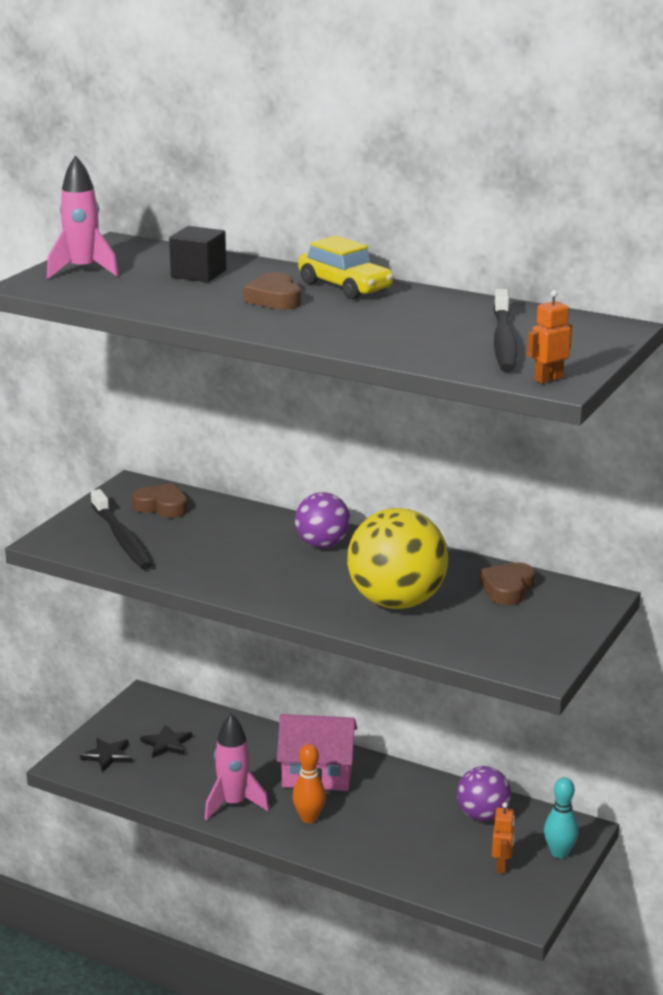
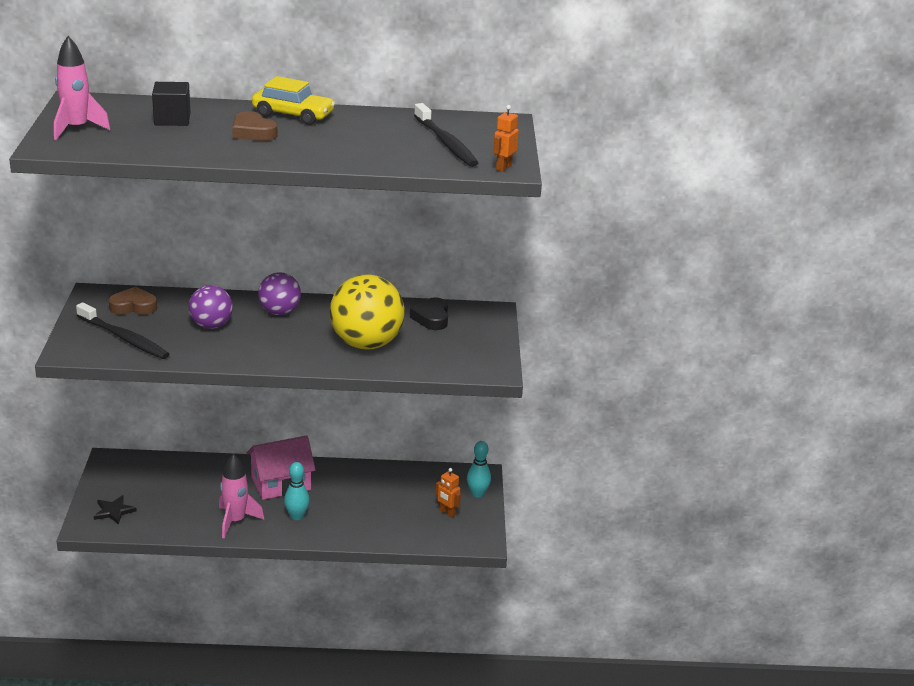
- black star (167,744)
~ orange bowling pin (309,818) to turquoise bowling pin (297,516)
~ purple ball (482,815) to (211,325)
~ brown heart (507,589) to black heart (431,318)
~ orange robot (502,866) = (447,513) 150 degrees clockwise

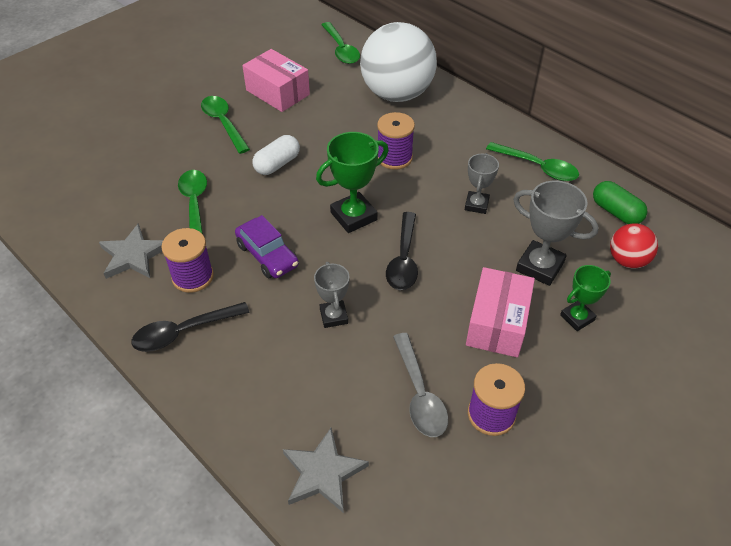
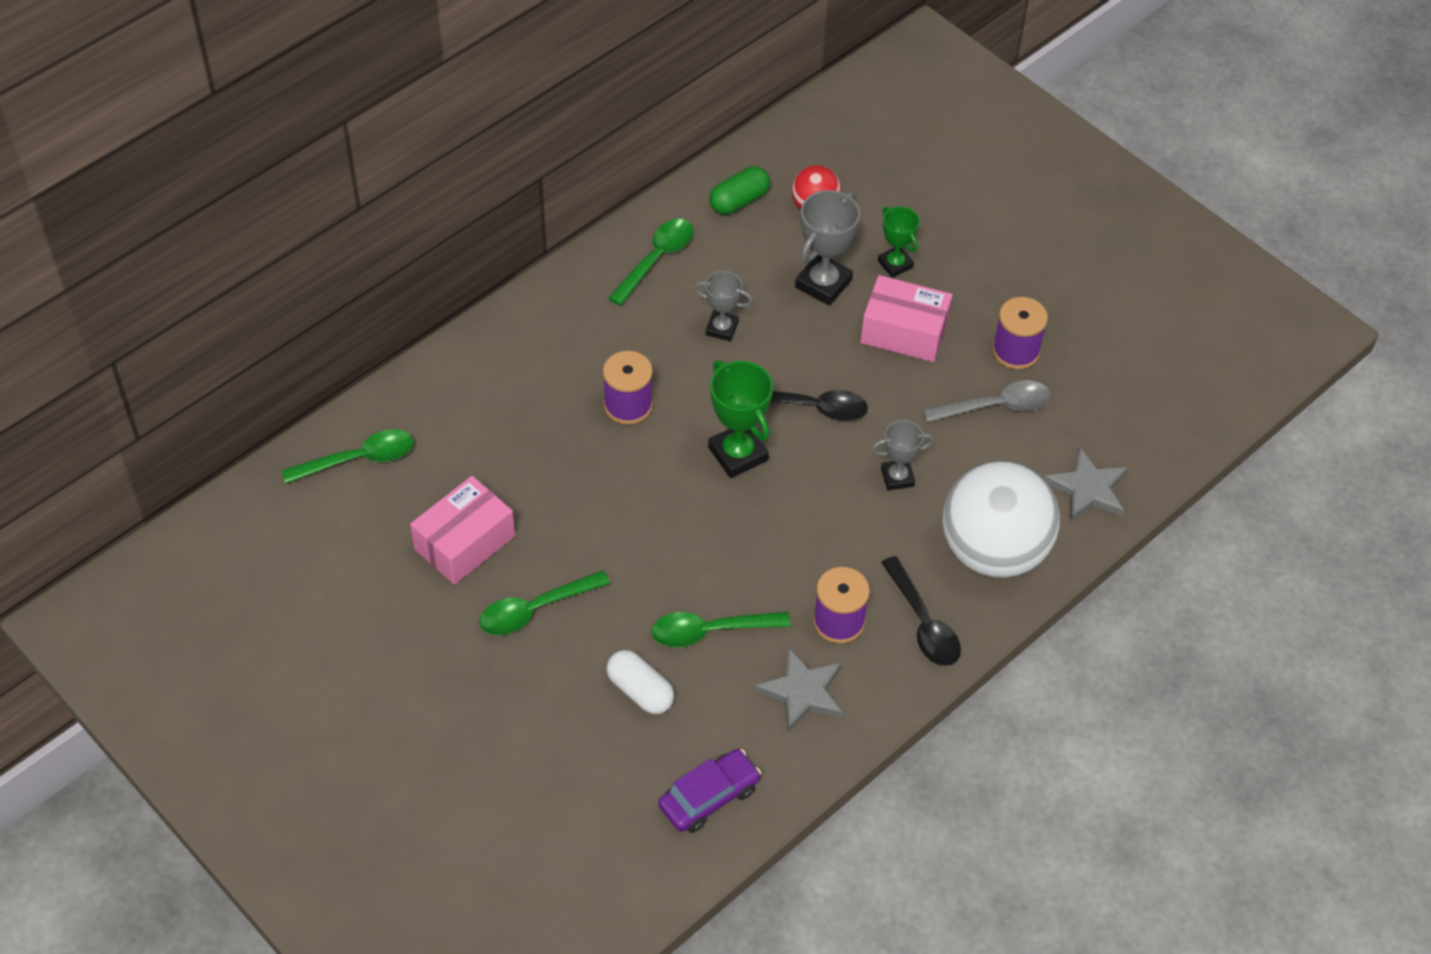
~ purple car (267,255) to (709,797)
~ white capsule (277,164) to (640,691)
~ white ball (397,94) to (993,551)

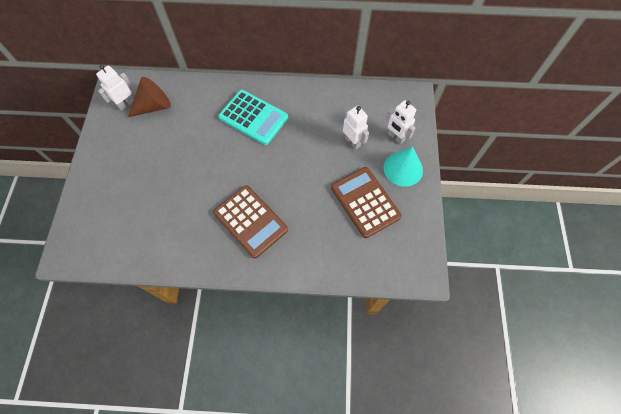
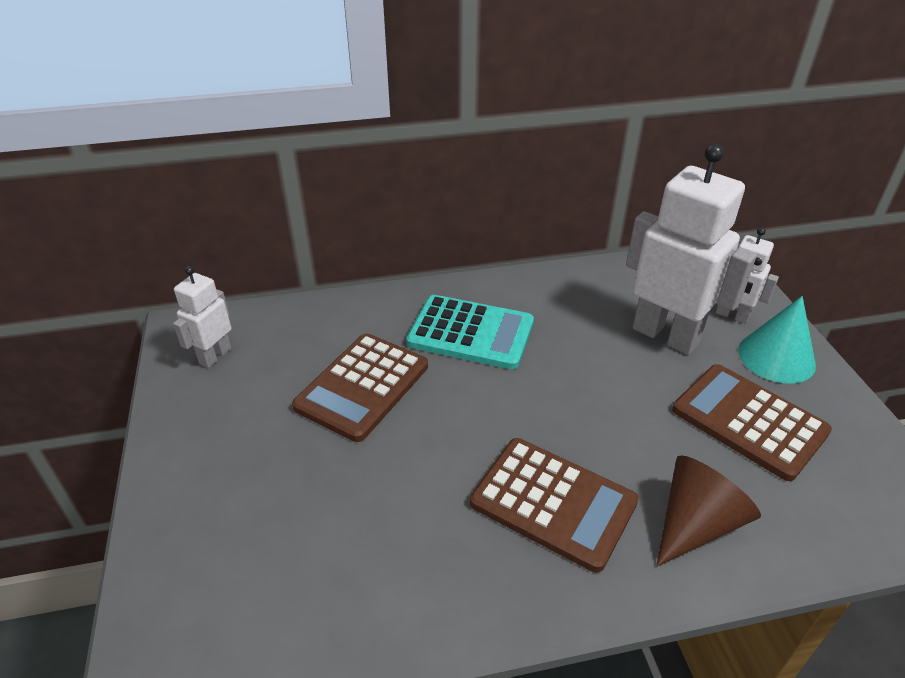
~ brown cone (154,106) to (695,523)
~ white robot (352,142) = (665,335) x1.94
+ brown calculator (362,386)

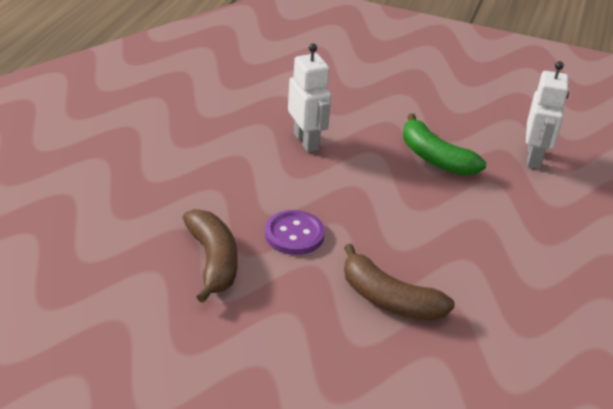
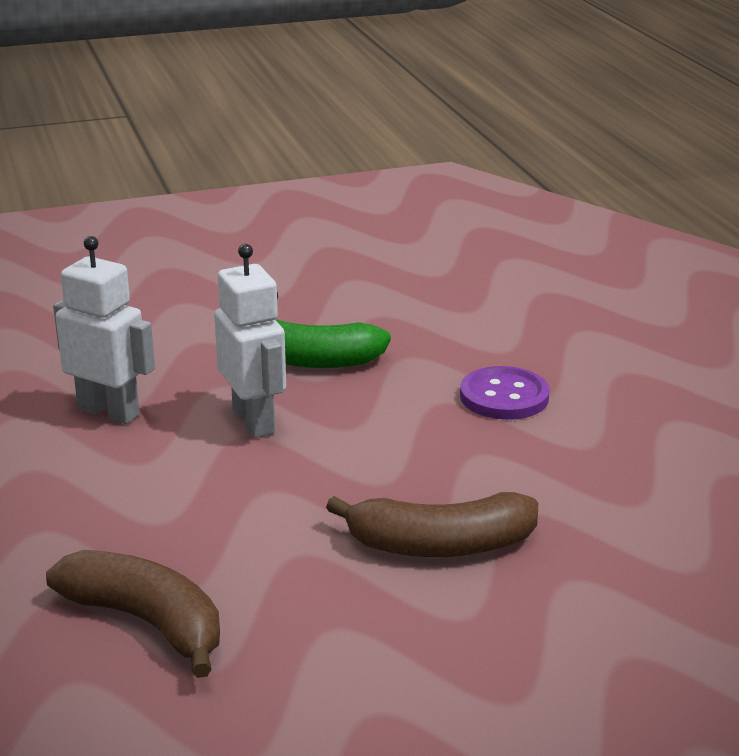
~ purple button (294,234) to (504,396)
~ white robot (534,158) to (254,421)

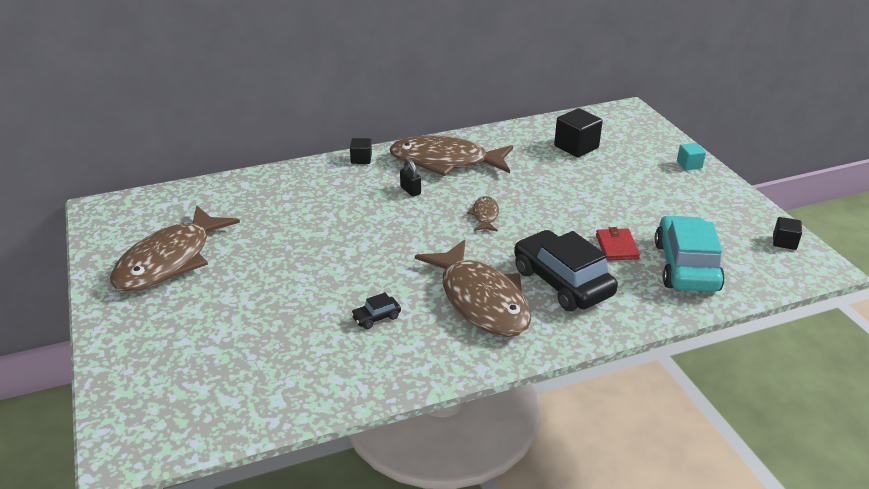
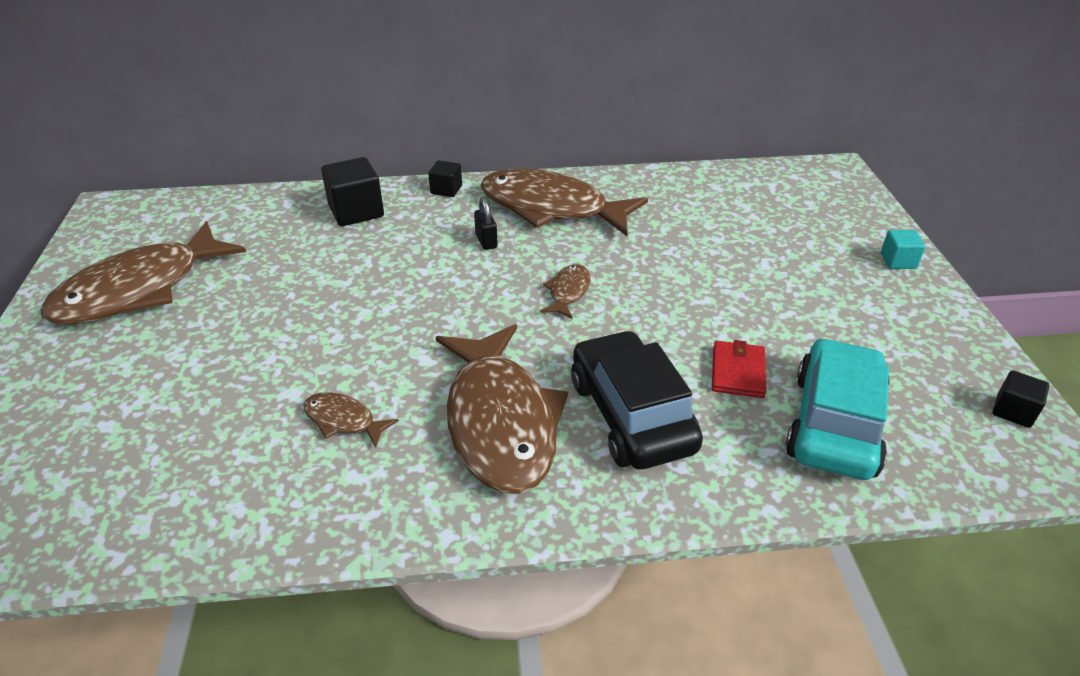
~ black car (376,317) to brown fish (343,420)
~ black cube (576,147) to (356,211)

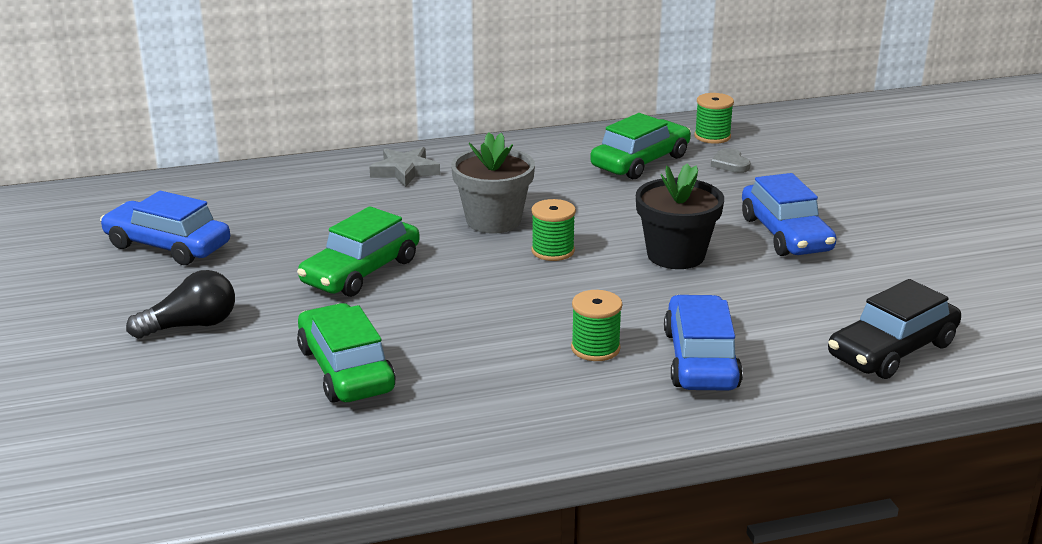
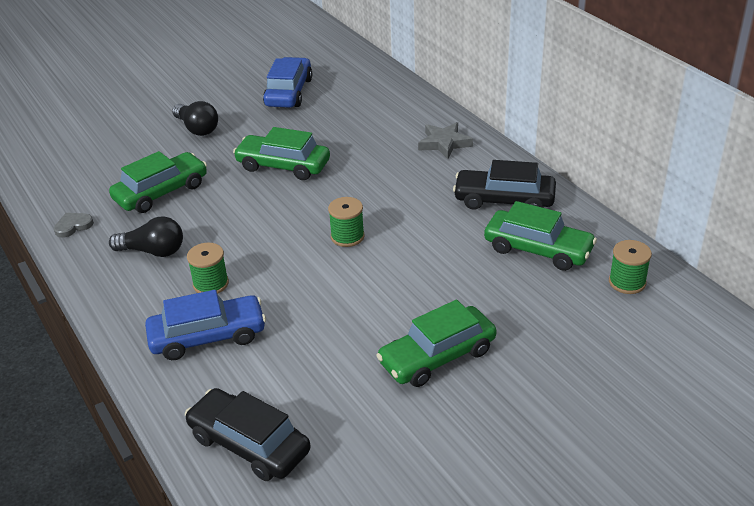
- grey flower pot (493,221)
- black flower pot (676,255)
~ grey heart (730,164) to (73,226)
~ blue car (785,234) to green car (437,356)
+ black light bulb (153,251)
+ black car (504,200)

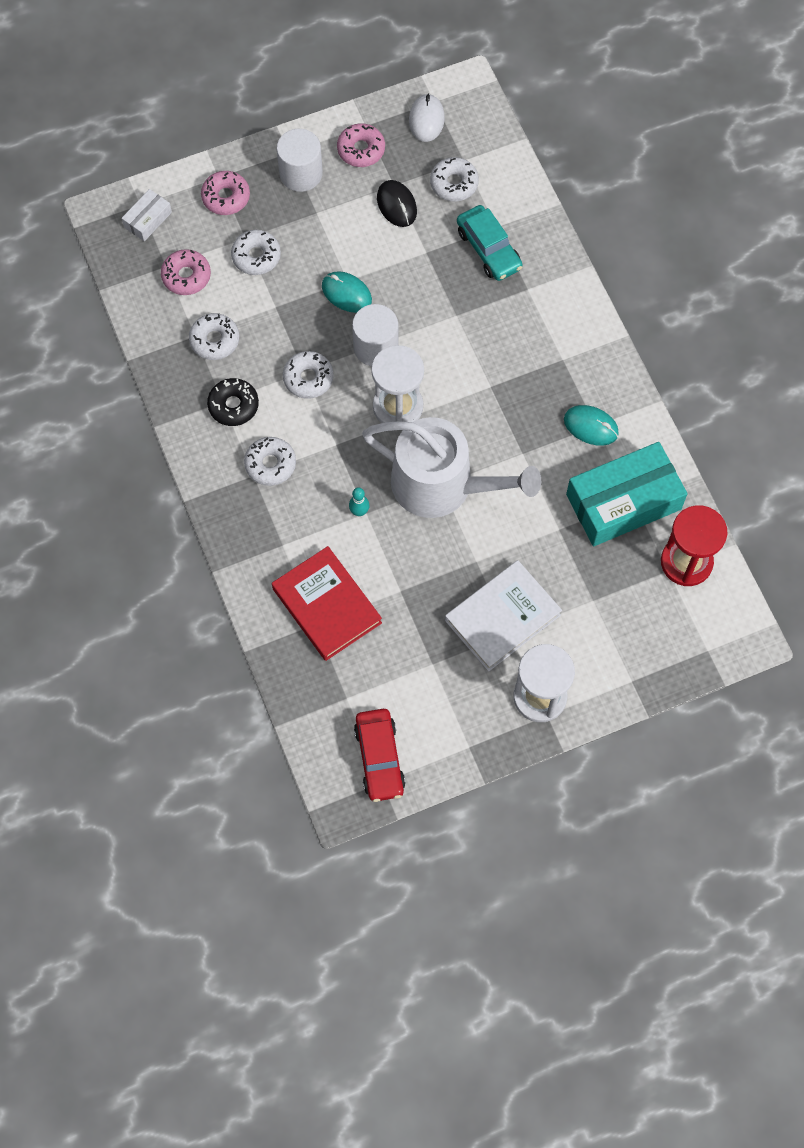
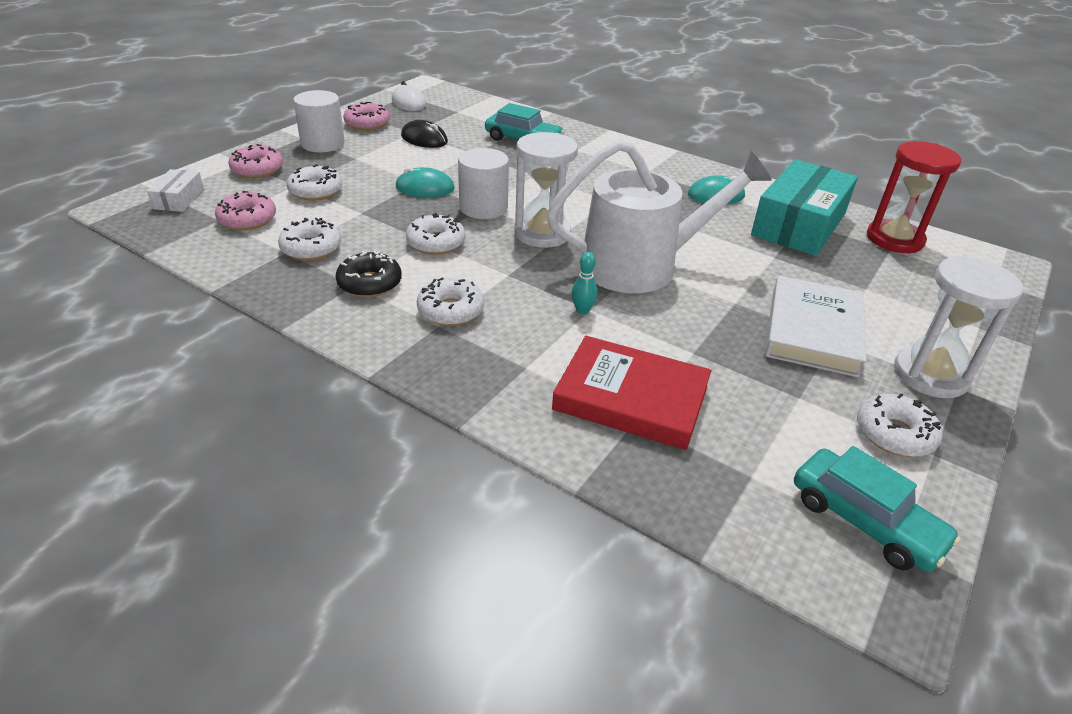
~ red car (379,758) to turquoise car (864,521)
~ white donut (454,183) to (894,434)

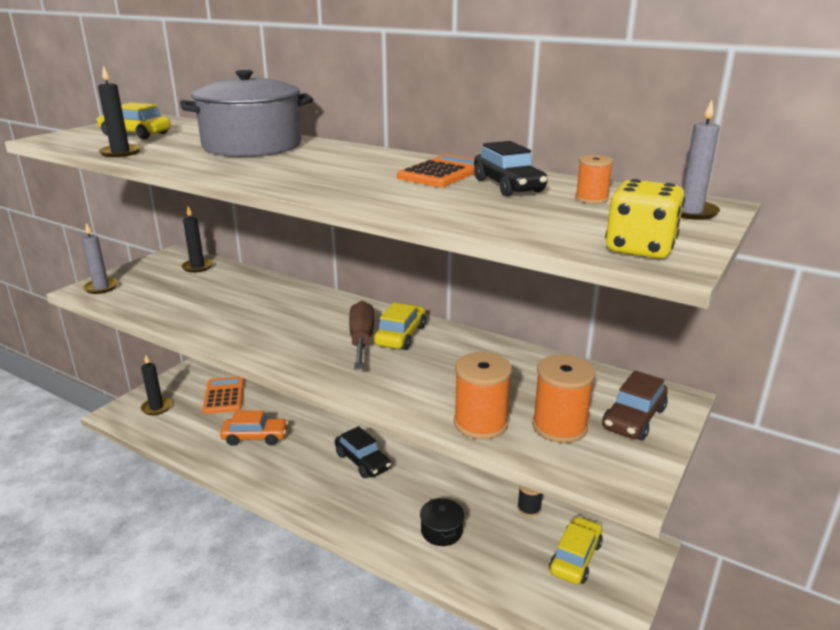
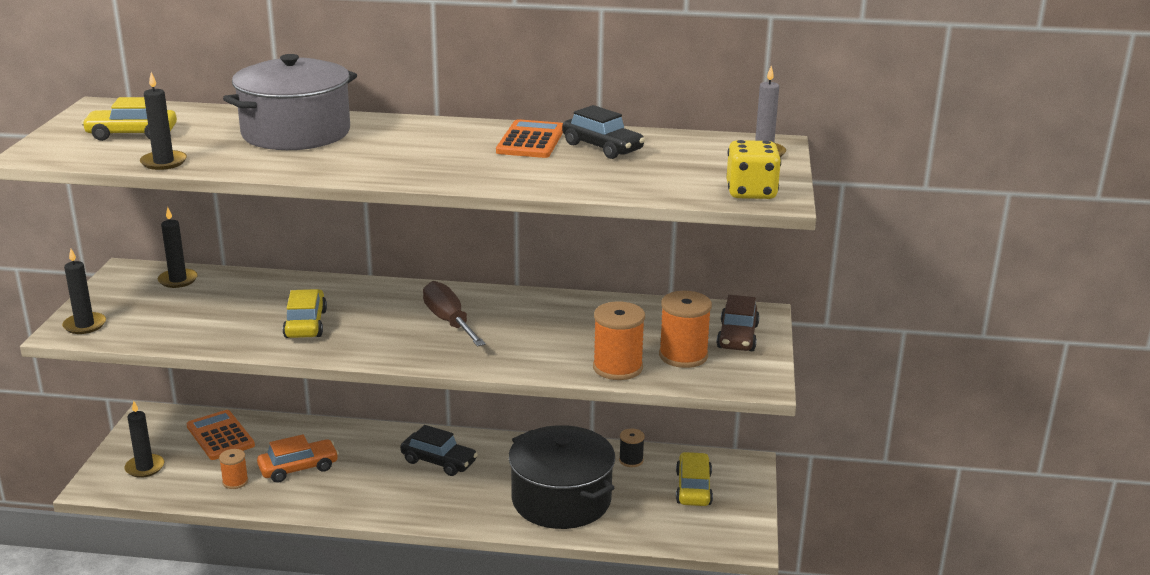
~ grey candle (101,287) to black candle (84,325)
~ yellow car (401,336) to (305,324)
~ black pot (441,531) = (561,500) x2.31
~ orange spool (591,199) to (235,481)

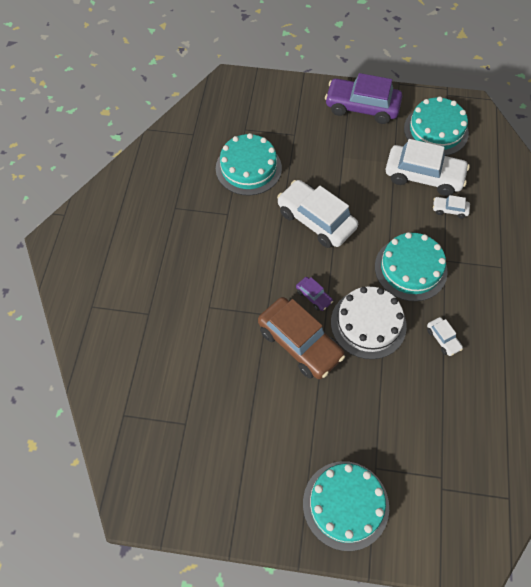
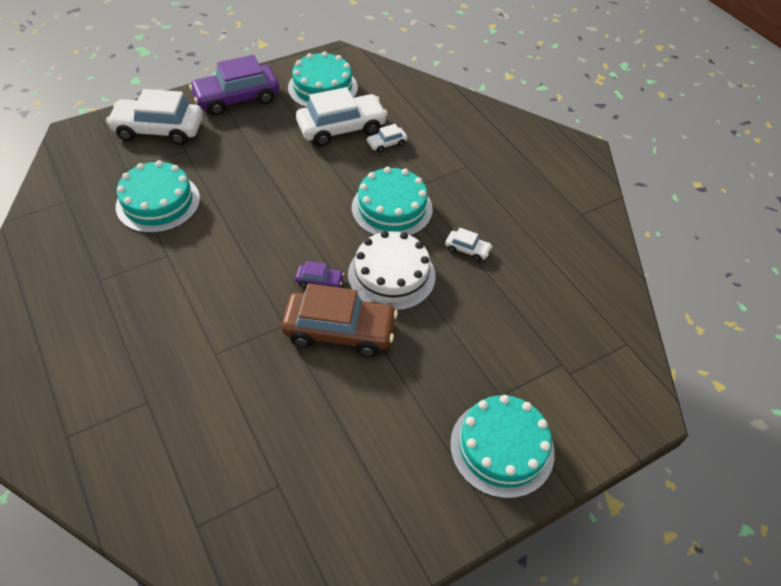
~ white car (316,220) to (159,130)

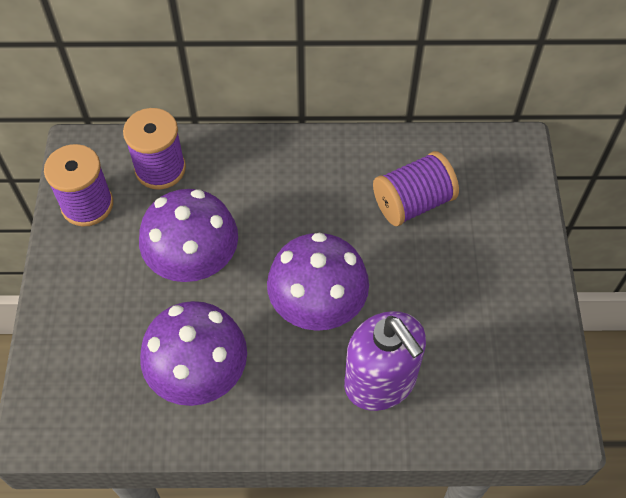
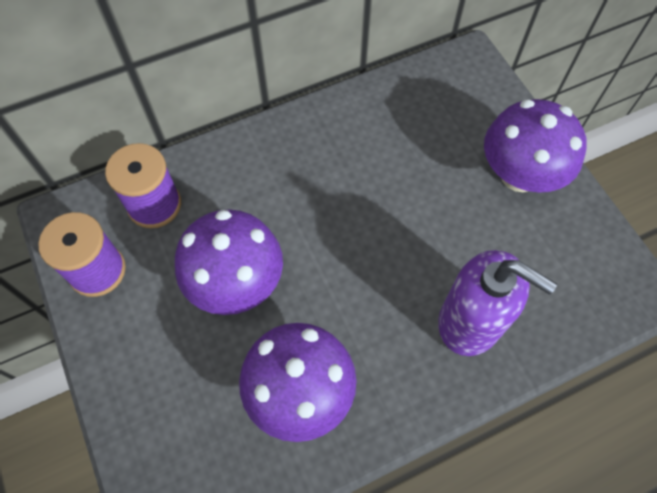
~ purple mushroom (317,306) to (519,175)
- purple spool (413,203)

